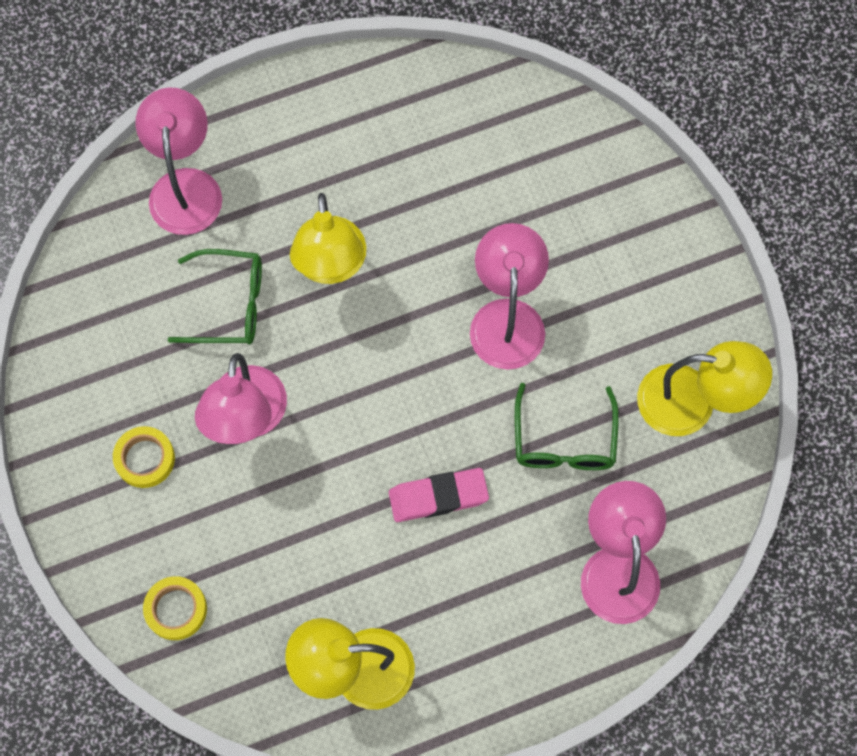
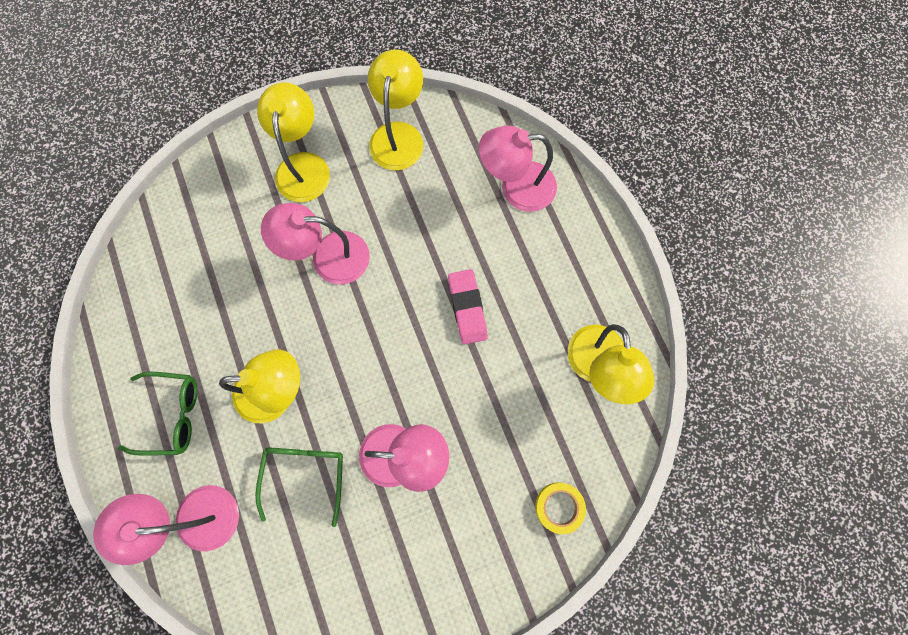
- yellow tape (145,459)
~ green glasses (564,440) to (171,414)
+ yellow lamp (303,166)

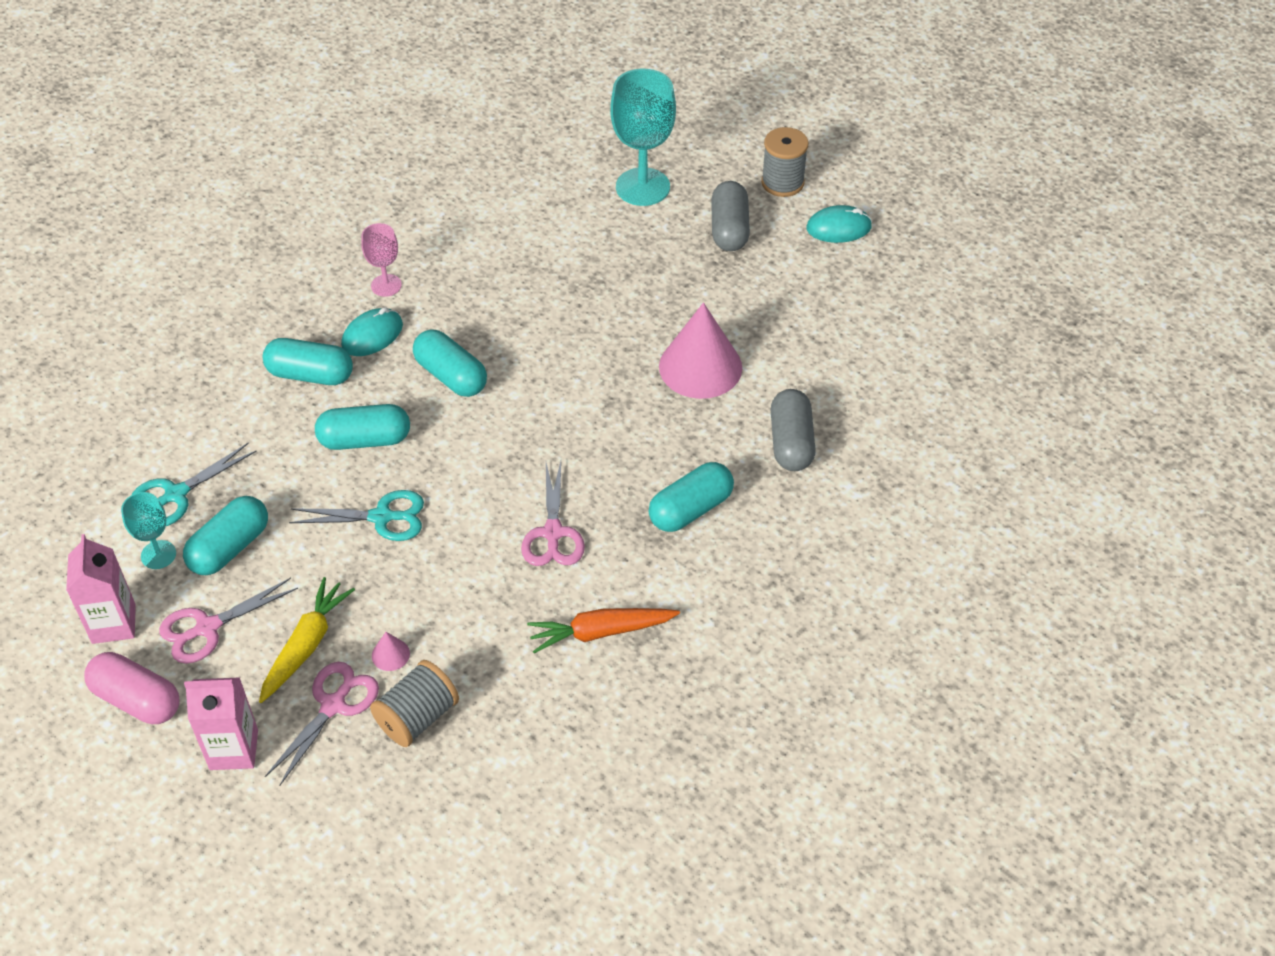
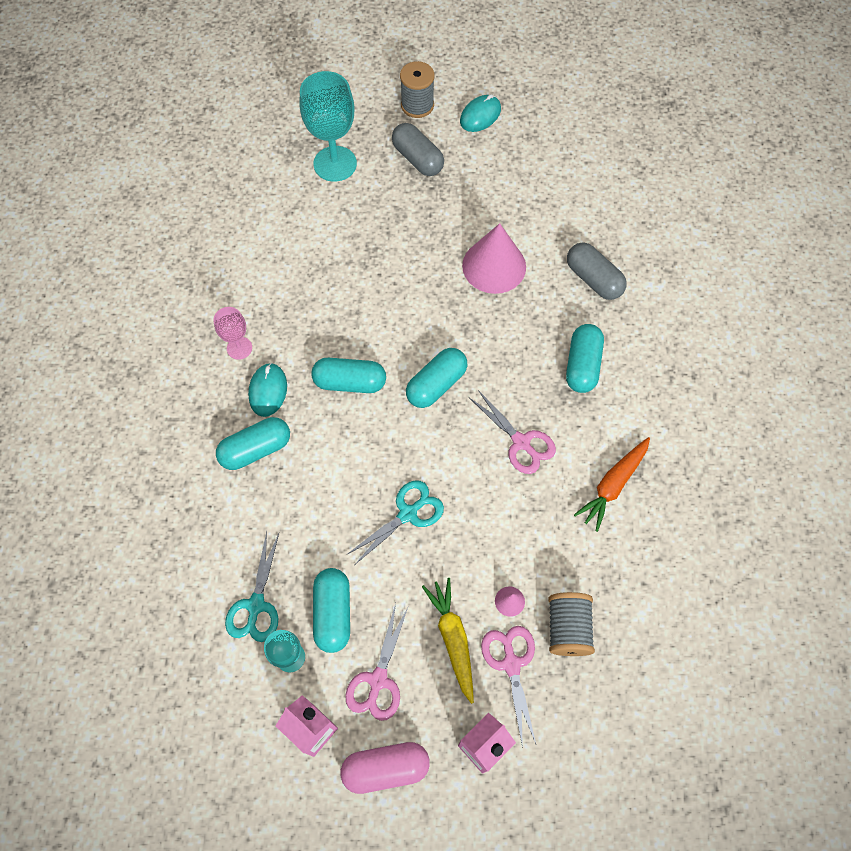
~ turquoise capsule (365,440) to (436,384)

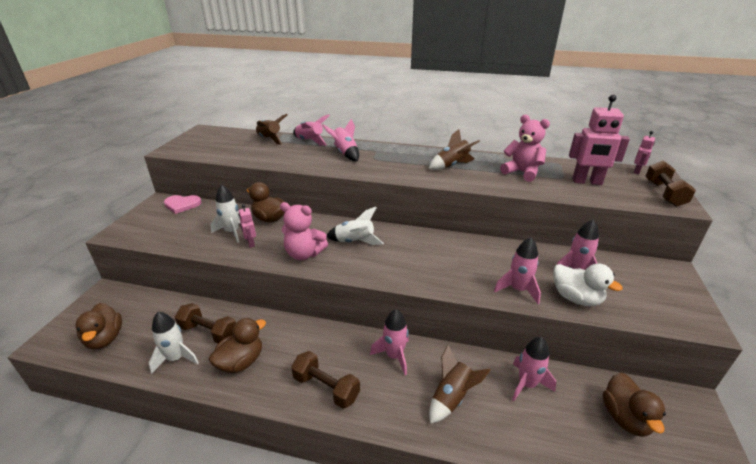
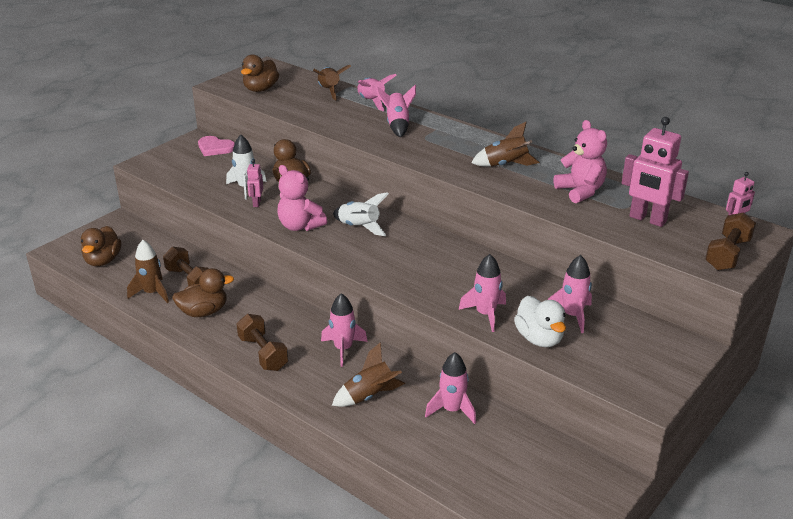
~ white rocket (176,358) to brown rocket (152,293)
~ brown duck (625,418) to (260,89)

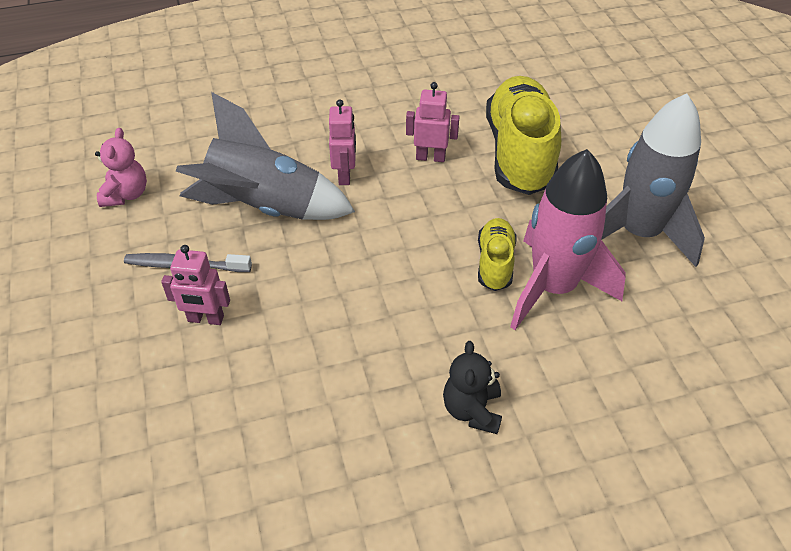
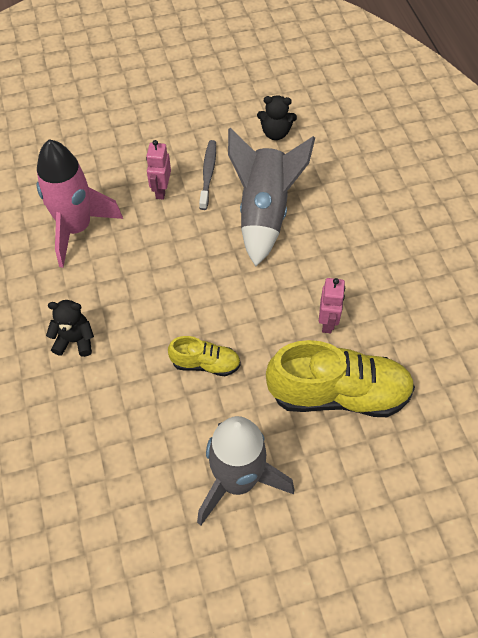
~ pink teddy bear (126,194) to black teddy bear (275,133)
- pink robot (345,175)
~ pink rocket (553,288) to (76,228)

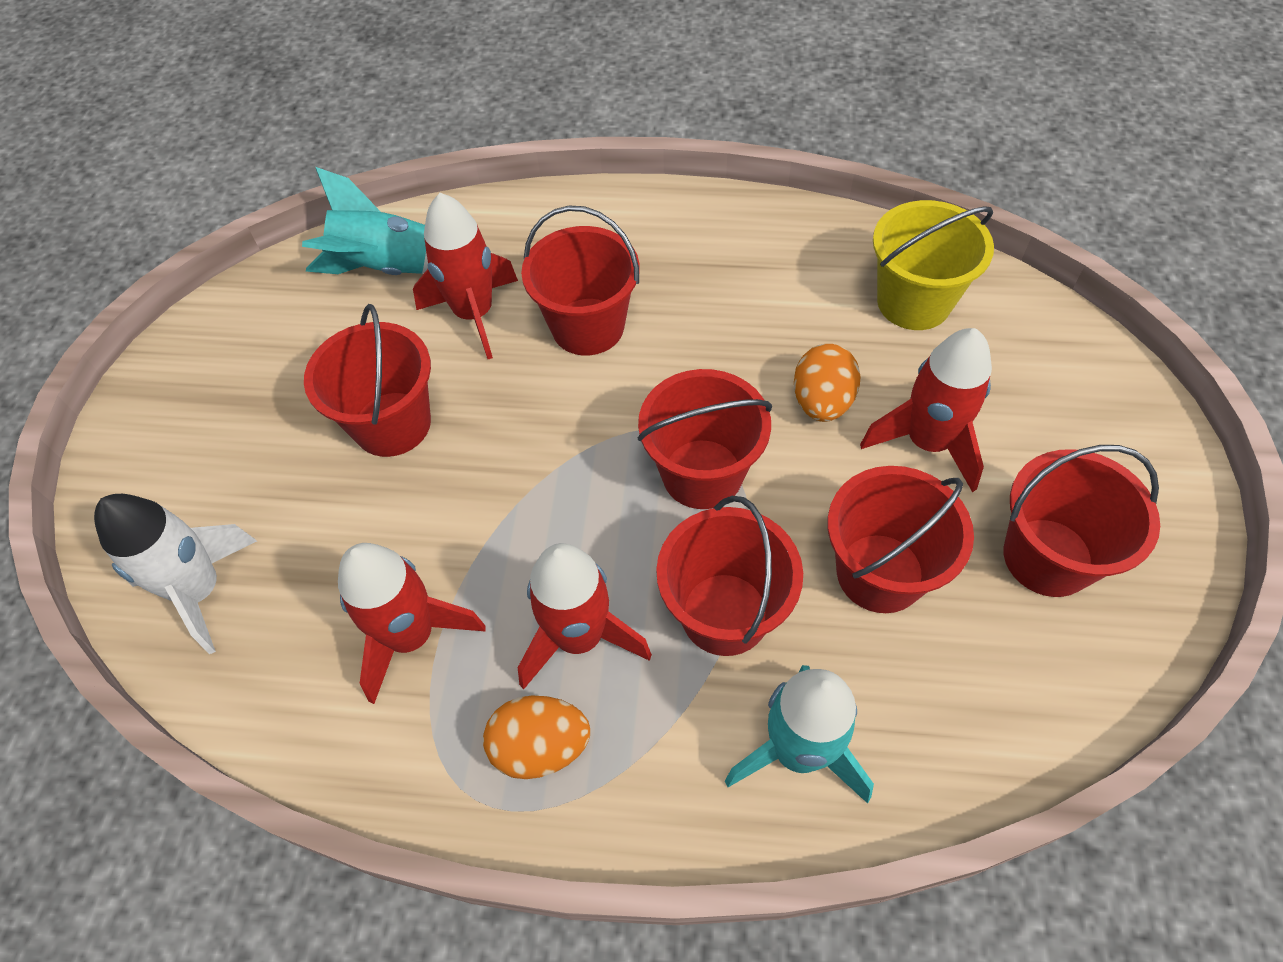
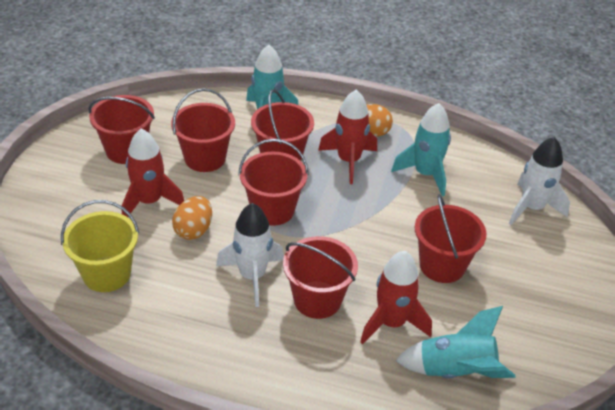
~ red rocket (411,636) to turquoise rocket (425,174)
+ white rocket (252,276)

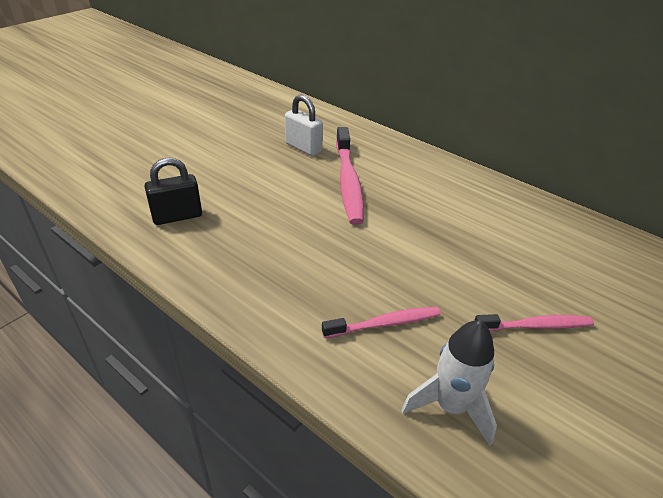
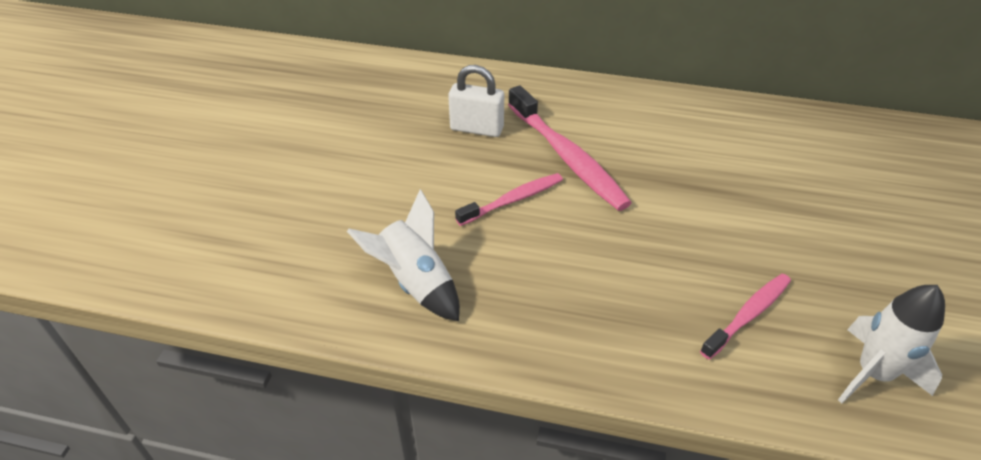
~ black padlock (177,216) to white rocket (415,282)
~ pink toothbrush (535,326) to (512,200)

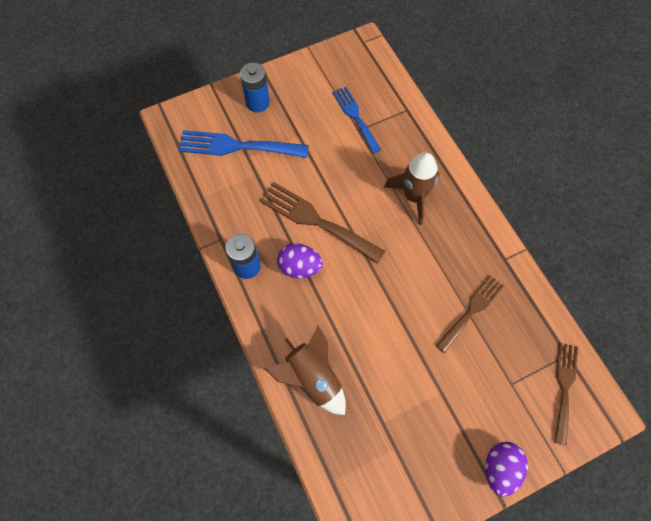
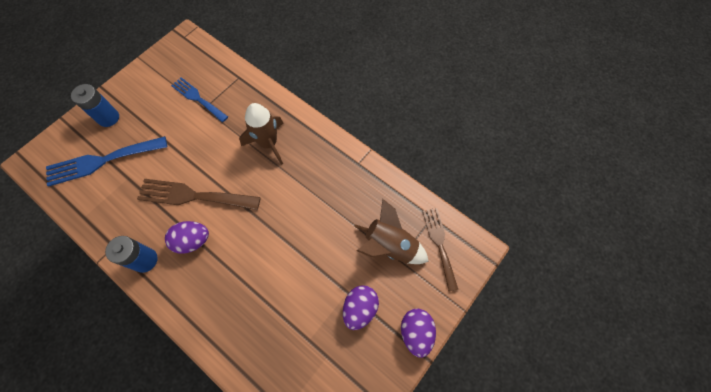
~ brown rocket (312,378) to (389,246)
- brown fork (472,310)
+ purple egg (360,308)

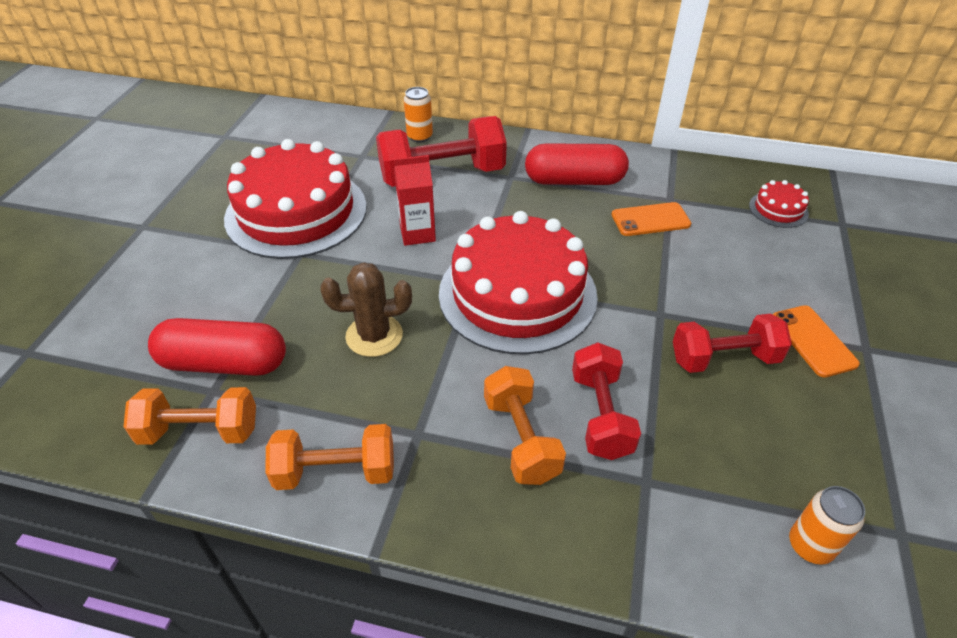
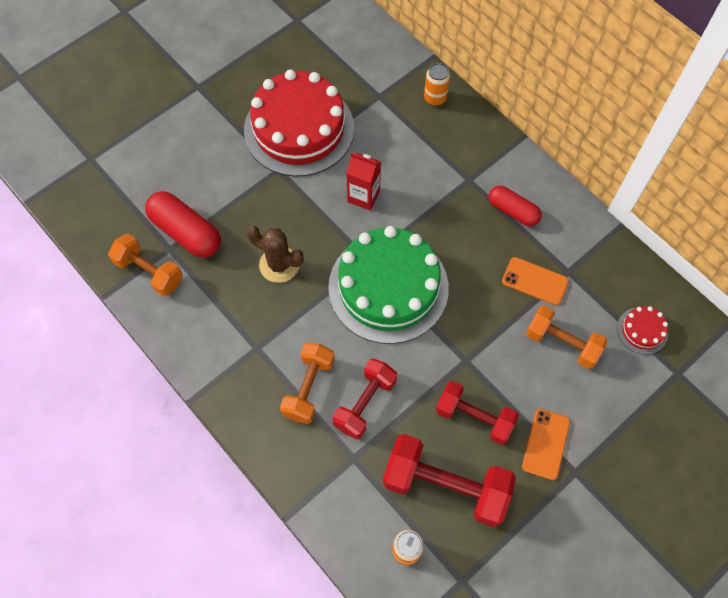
~ orange dumbbell (336,471) to (562,343)
~ red dumbbell (442,175) to (445,486)
~ red cake (517,294) to green cake (388,287)
~ red capsule (574,181) = (513,211) x0.65

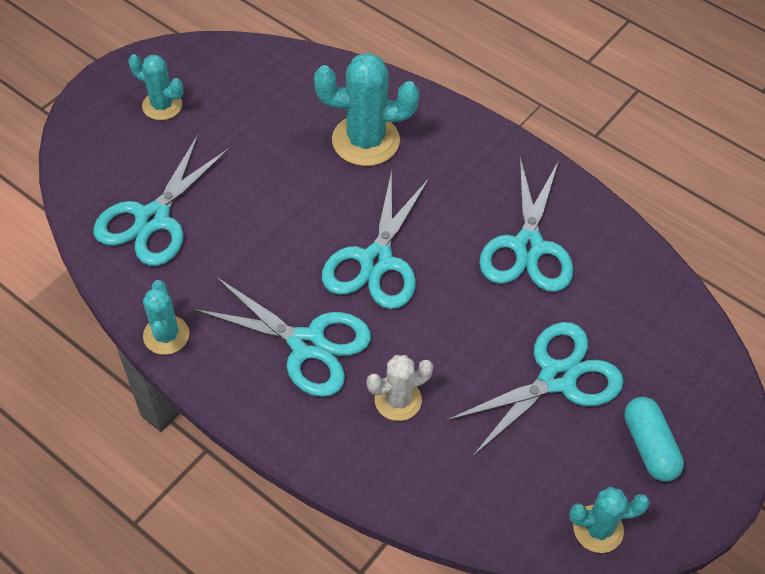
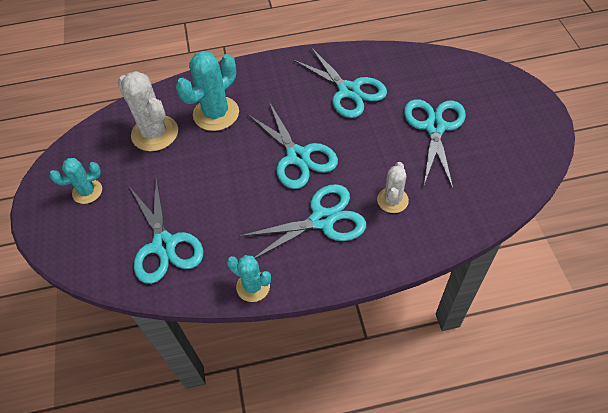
- turquoise cactus (598,529)
- turquoise capsule (649,446)
+ white cactus (155,133)

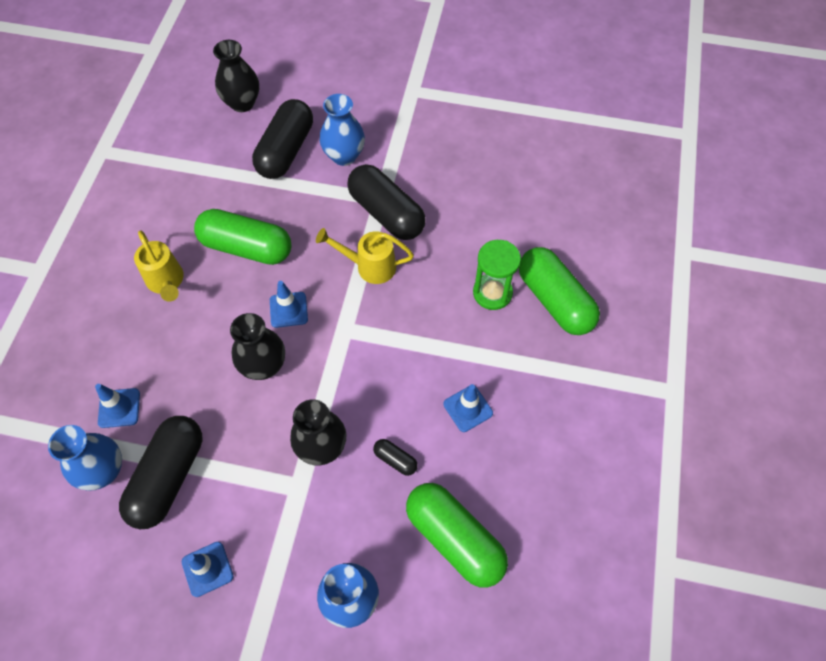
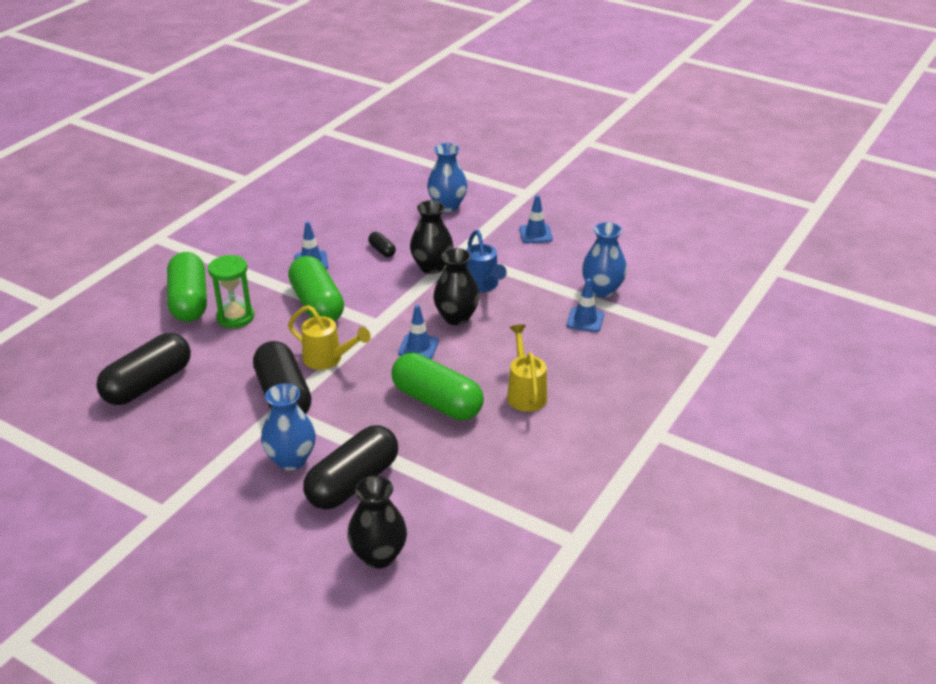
~ black capsule (168,477) to (148,384)
~ green capsule (454,538) to (317,304)
+ blue watering can (483,285)

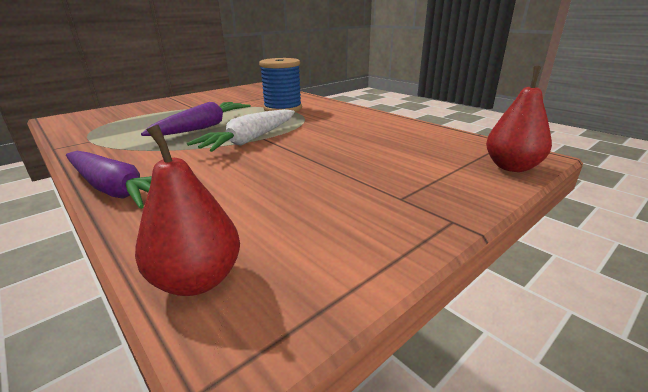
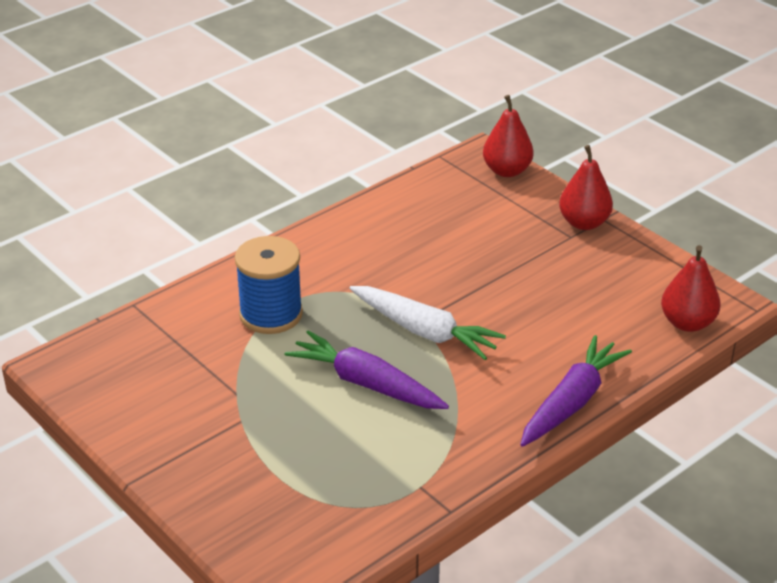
+ red pear (584,223)

